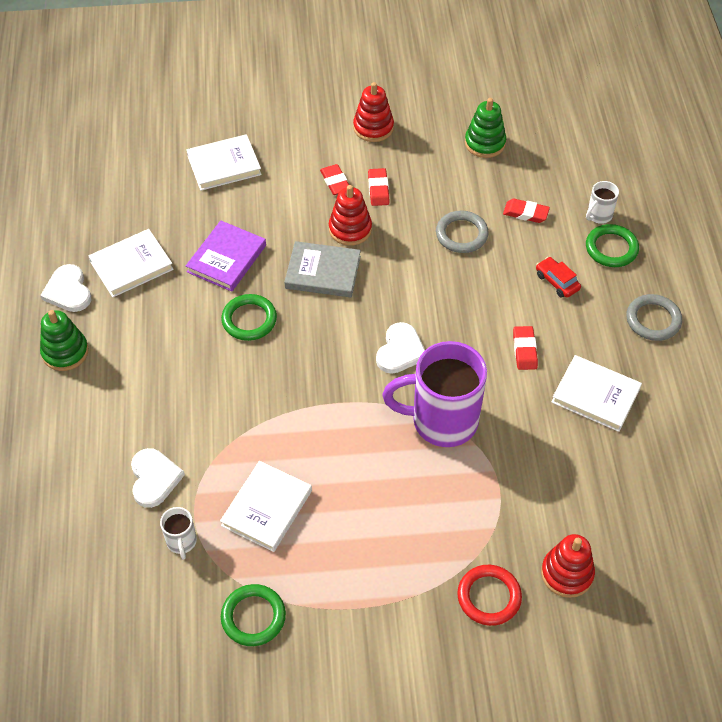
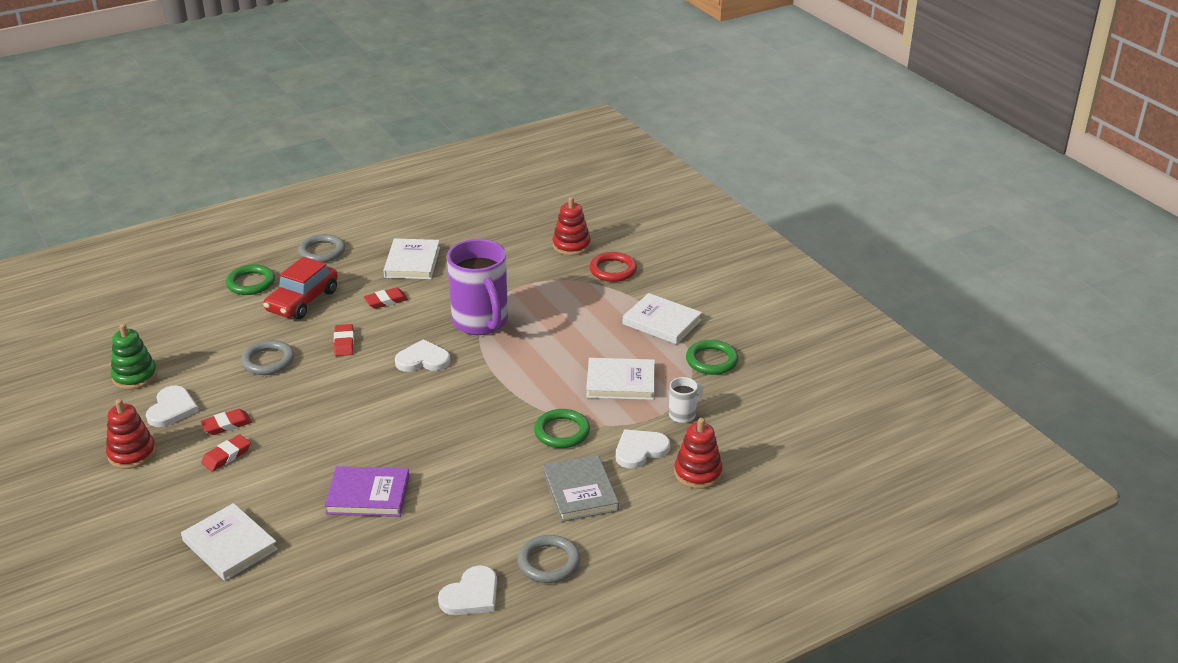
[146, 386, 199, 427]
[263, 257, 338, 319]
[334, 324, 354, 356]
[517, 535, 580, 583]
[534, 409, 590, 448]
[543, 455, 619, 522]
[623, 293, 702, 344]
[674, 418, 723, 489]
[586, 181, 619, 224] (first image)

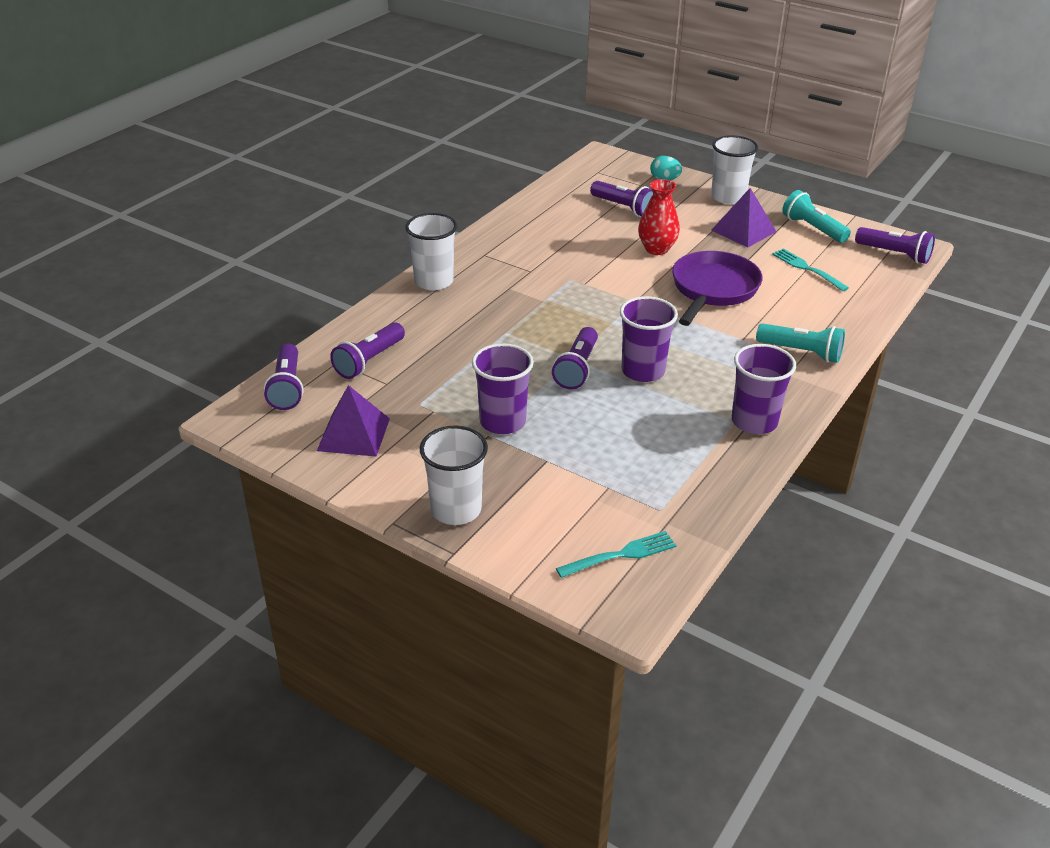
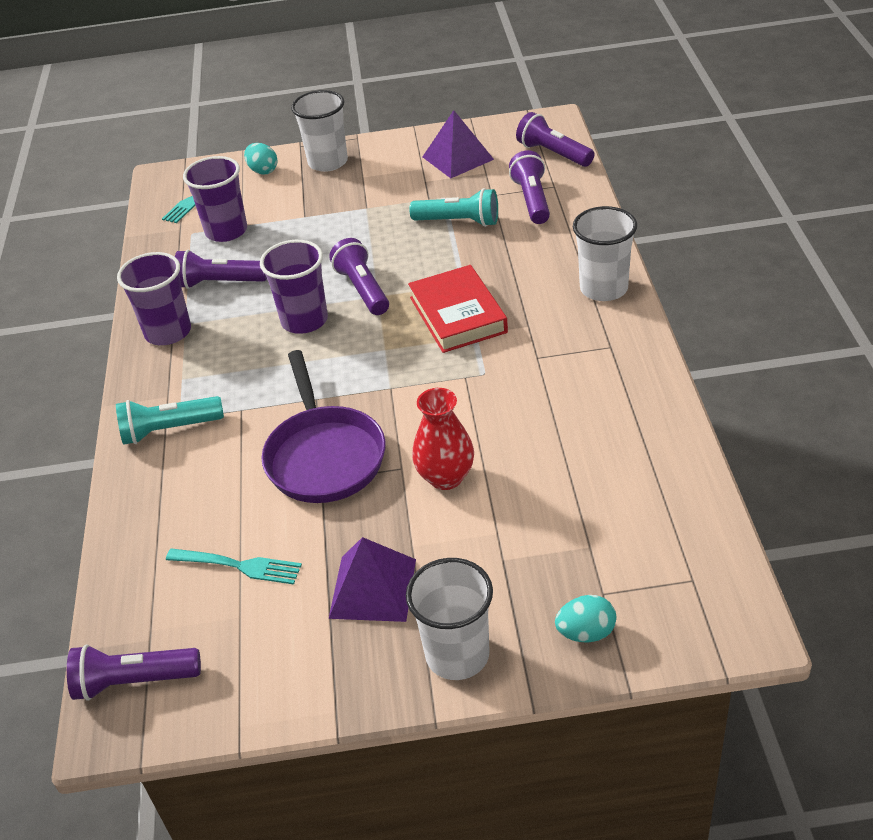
[175, 250, 267, 289]
[183, 156, 247, 242]
[244, 143, 278, 175]
[408, 265, 508, 353]
[409, 188, 498, 227]

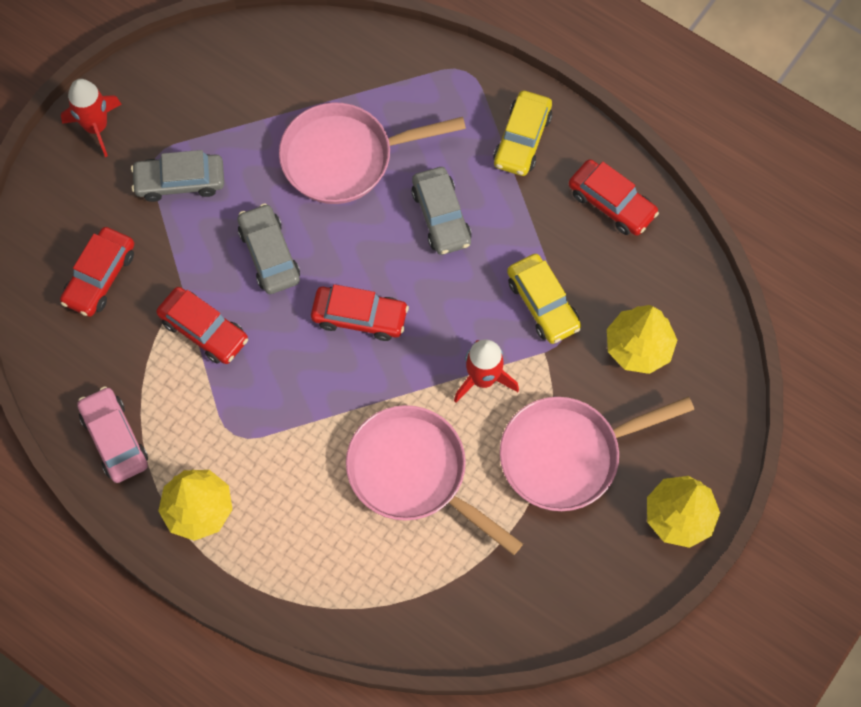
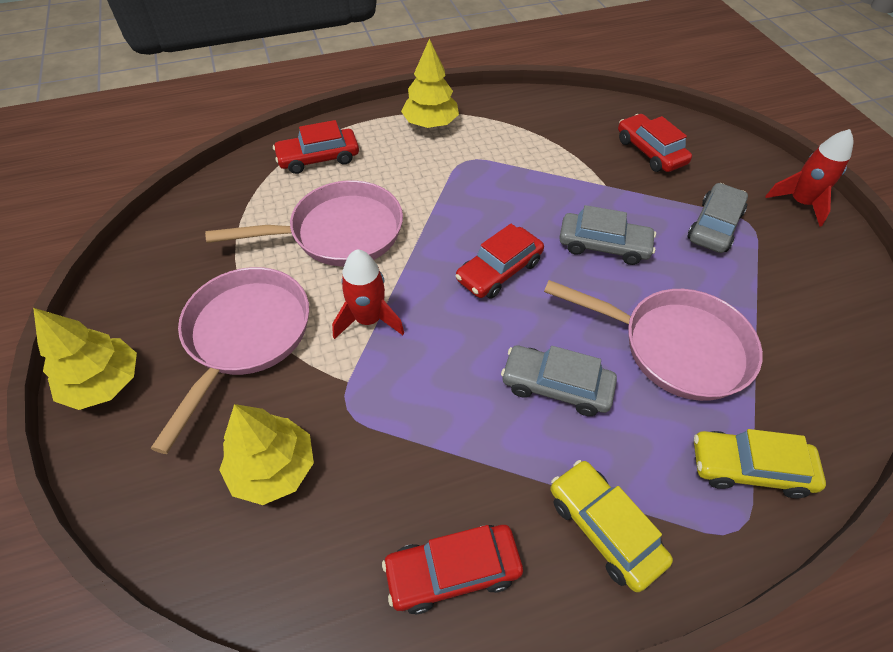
[273, 120, 359, 174]
[544, 280, 763, 401]
[694, 429, 826, 498]
[77, 387, 148, 483] (first image)

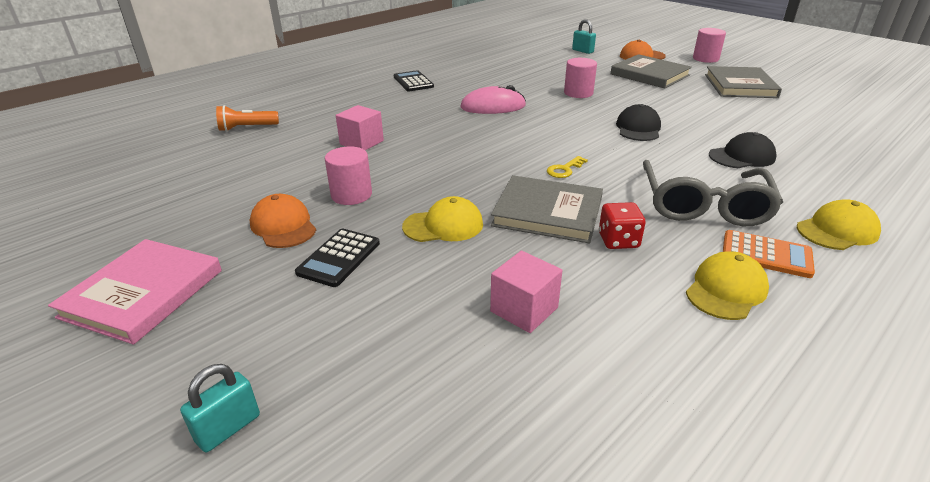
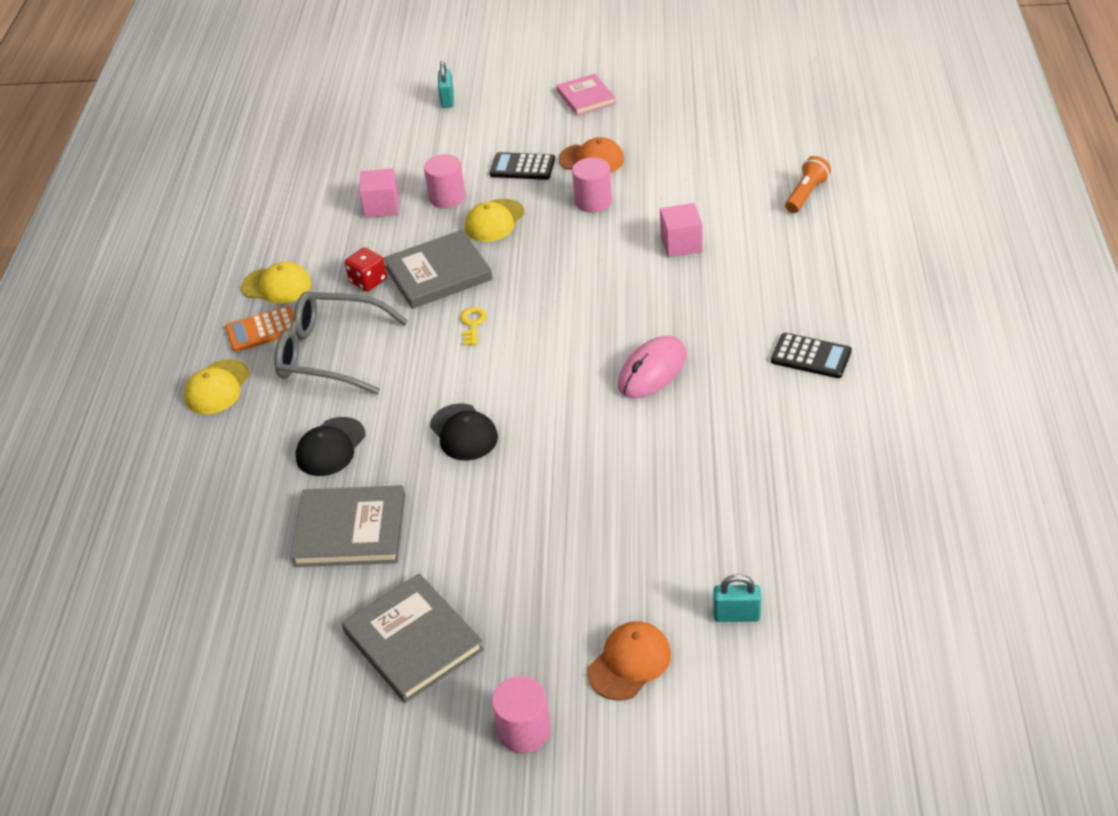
[241, 262, 311, 304]
[274, 291, 408, 394]
[290, 485, 405, 567]
[424, 154, 466, 208]
[490, 152, 555, 180]
[556, 74, 616, 115]

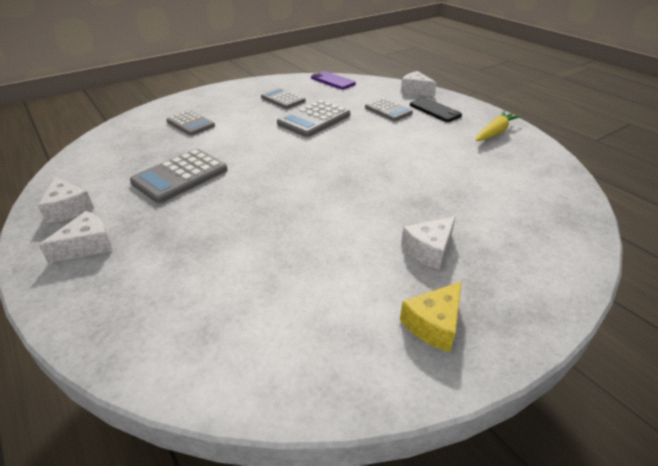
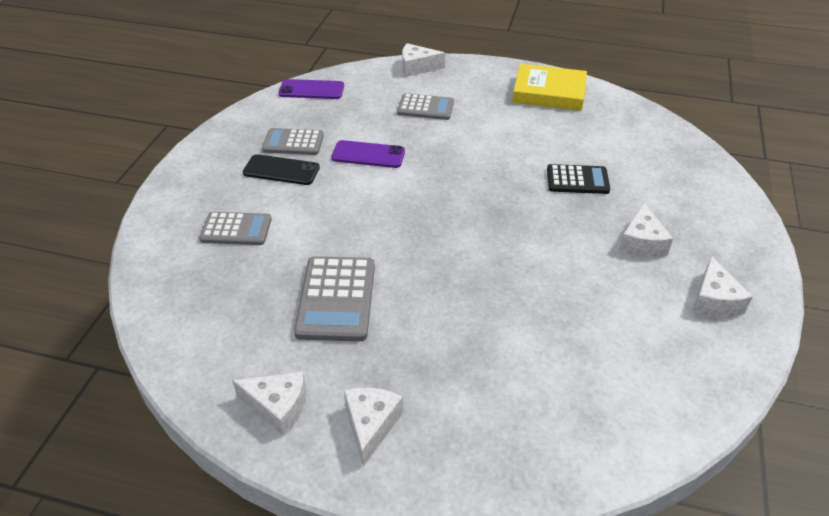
[243, 154, 320, 185]
[331, 140, 405, 168]
[512, 64, 587, 111]
[547, 164, 610, 194]
[693, 256, 752, 317]

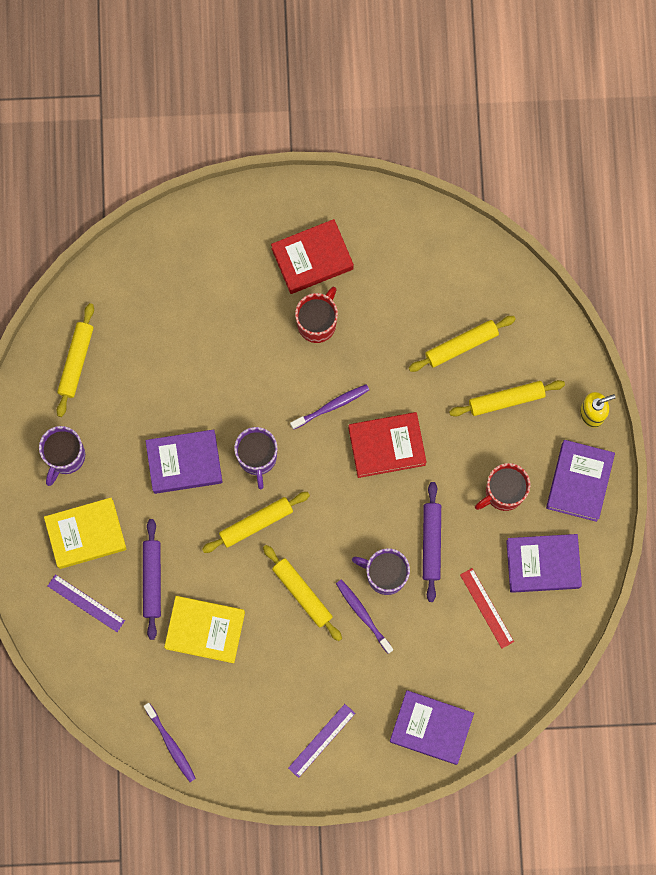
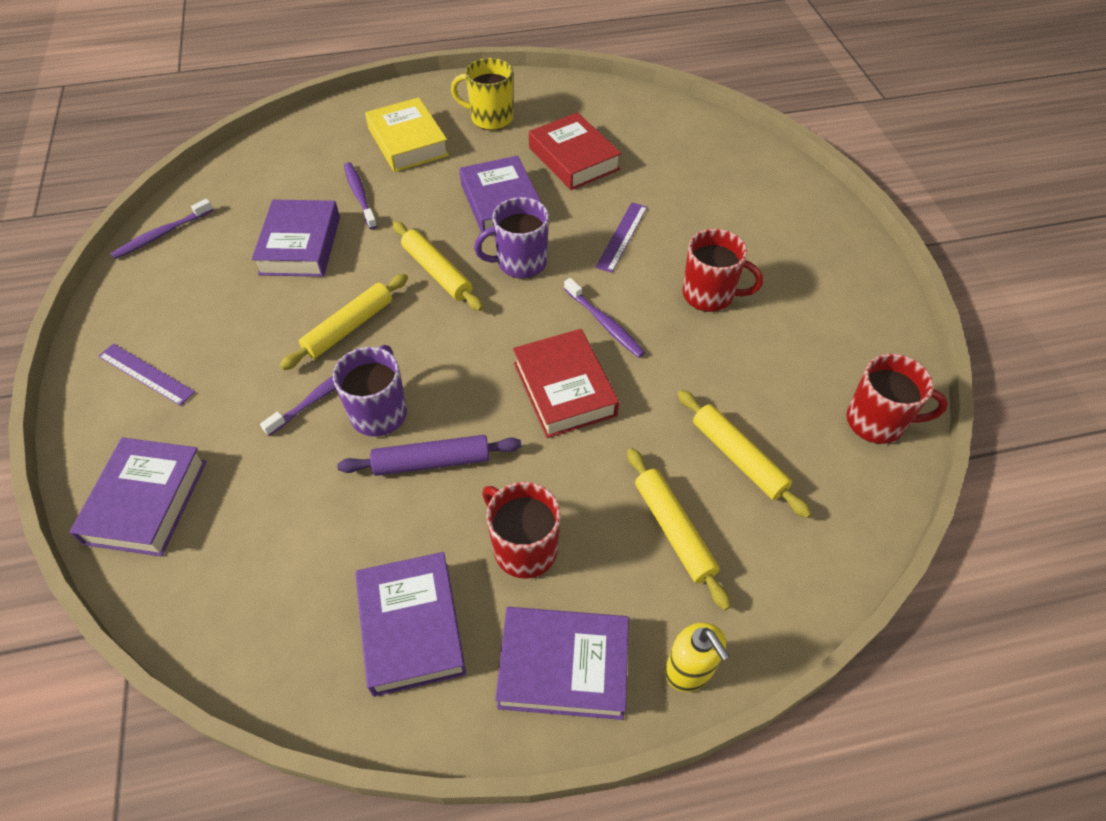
[252, 199, 340, 277]
[344, 162, 377, 229]
[451, 58, 513, 130]
[529, 112, 622, 190]
[595, 202, 647, 273]
[846, 353, 948, 444]
[57, 303, 94, 417] (first image)
[460, 568, 514, 649] (first image)

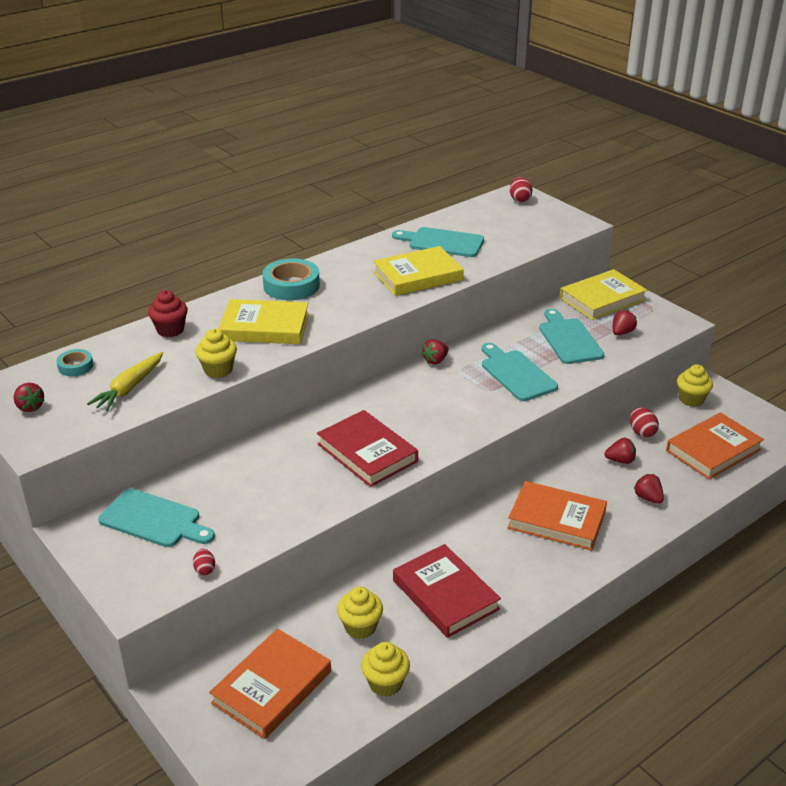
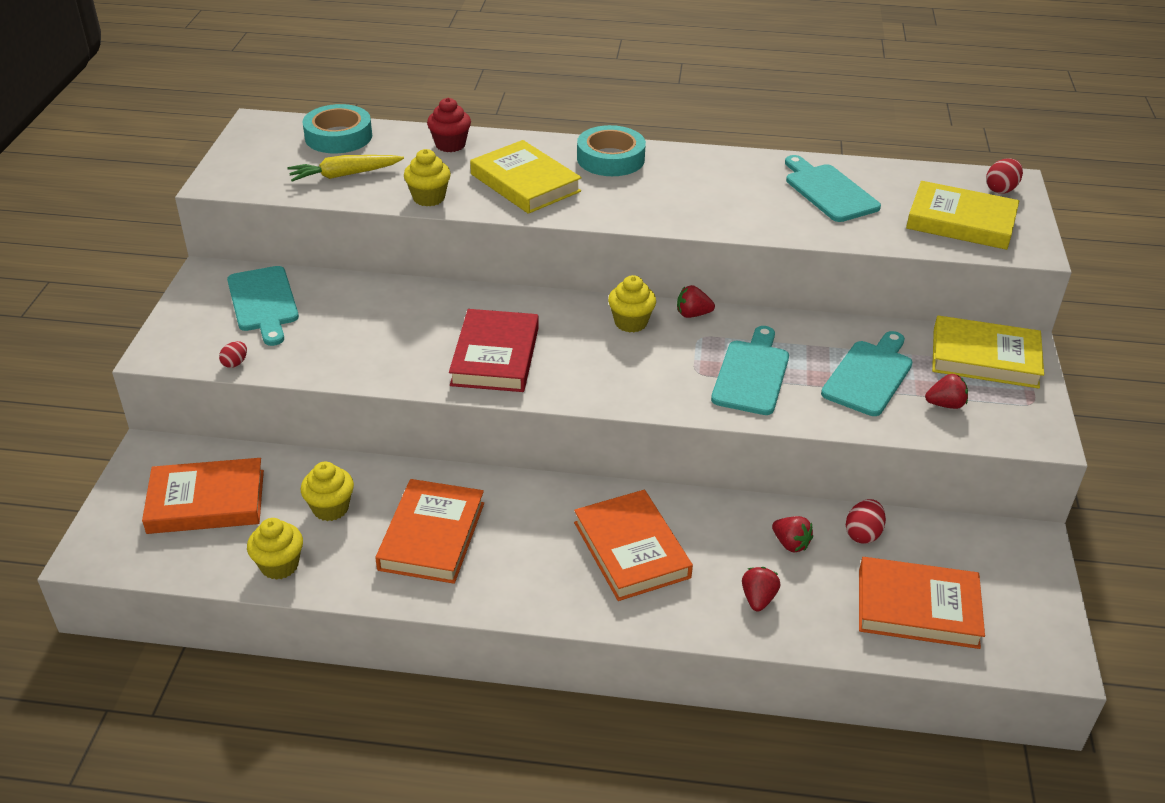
[302, 104, 372, 153]
[375, 479, 484, 584]
[608, 275, 656, 332]
[906, 181, 1019, 250]
[14, 383, 45, 412] (first image)

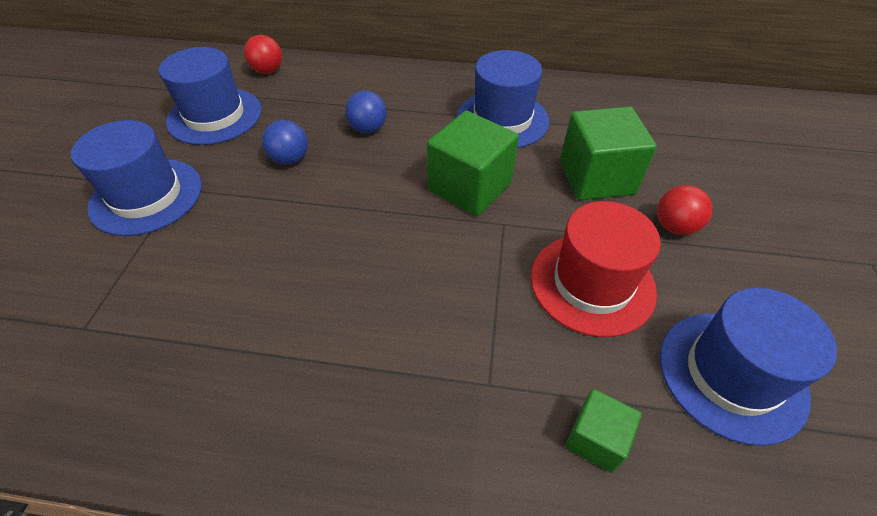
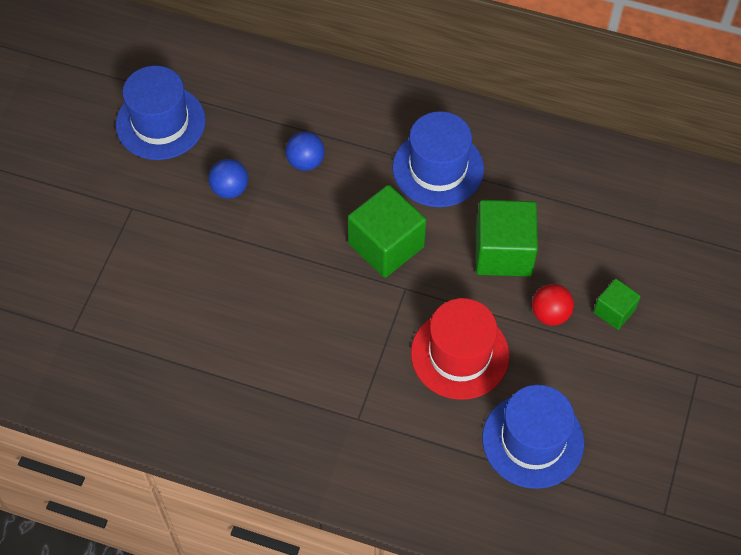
[594, 279, 641, 330]
[71, 120, 202, 236] (first image)
[244, 35, 282, 74] (first image)

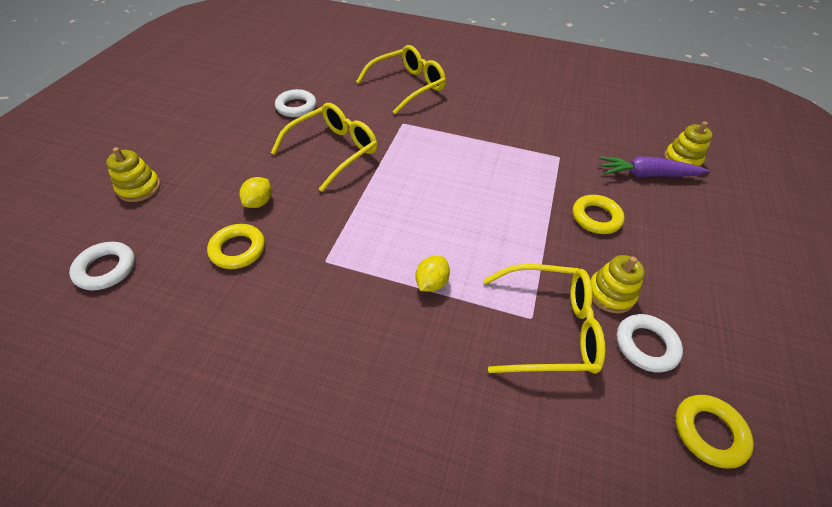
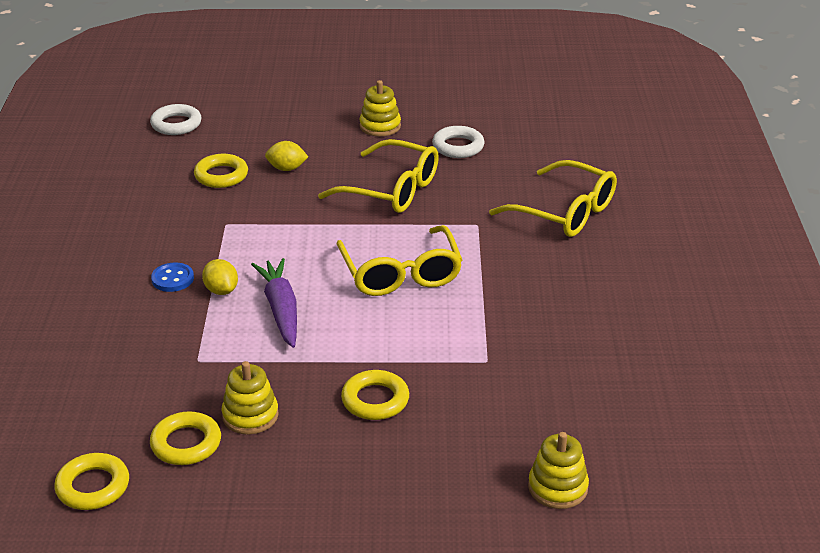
[150, 411, 221, 465]
[151, 262, 194, 292]
[202, 259, 238, 295]
[251, 258, 297, 348]
[336, 225, 462, 296]
[359, 80, 401, 136]

